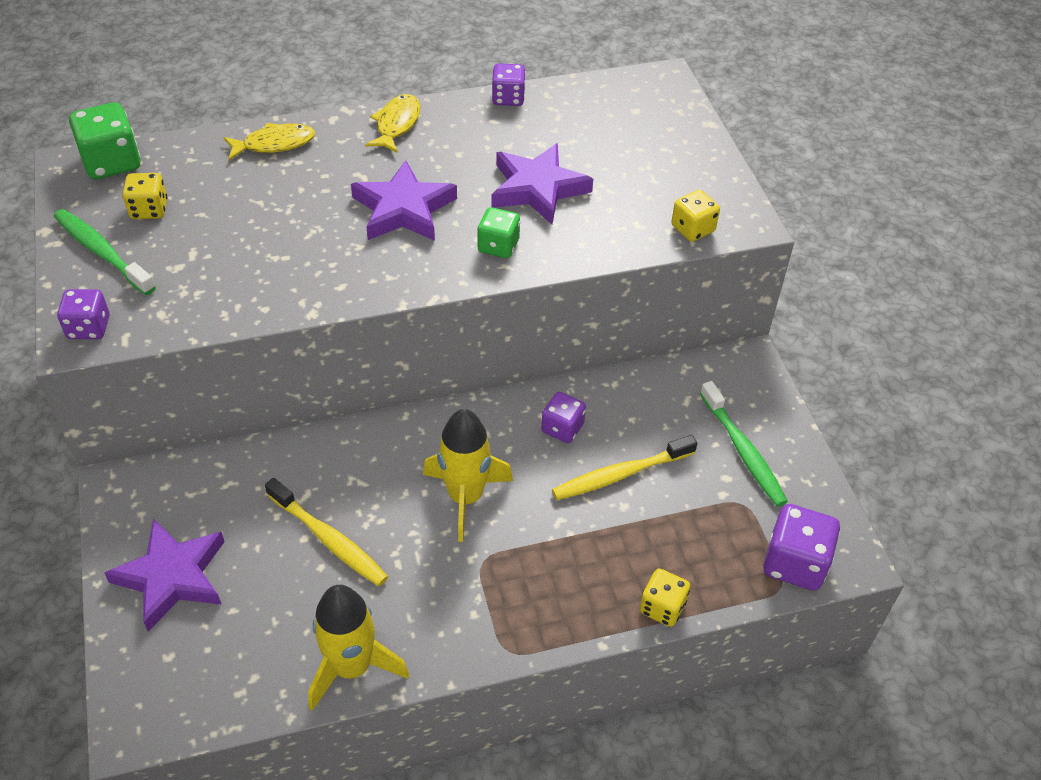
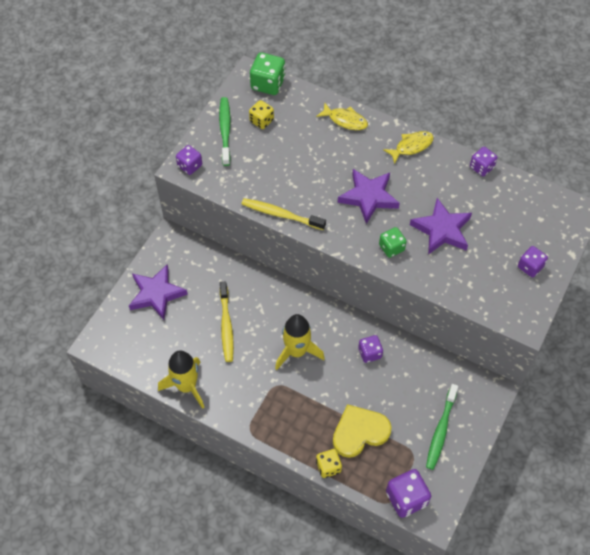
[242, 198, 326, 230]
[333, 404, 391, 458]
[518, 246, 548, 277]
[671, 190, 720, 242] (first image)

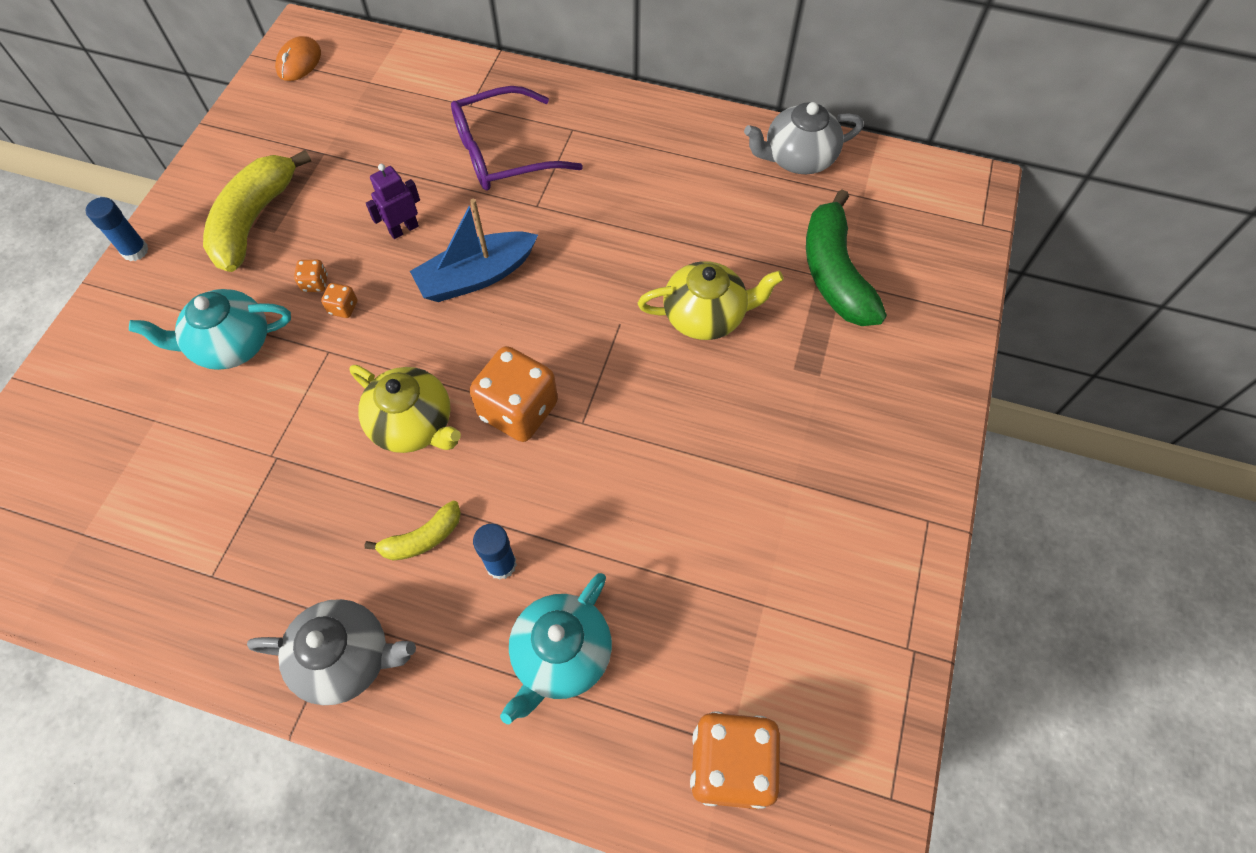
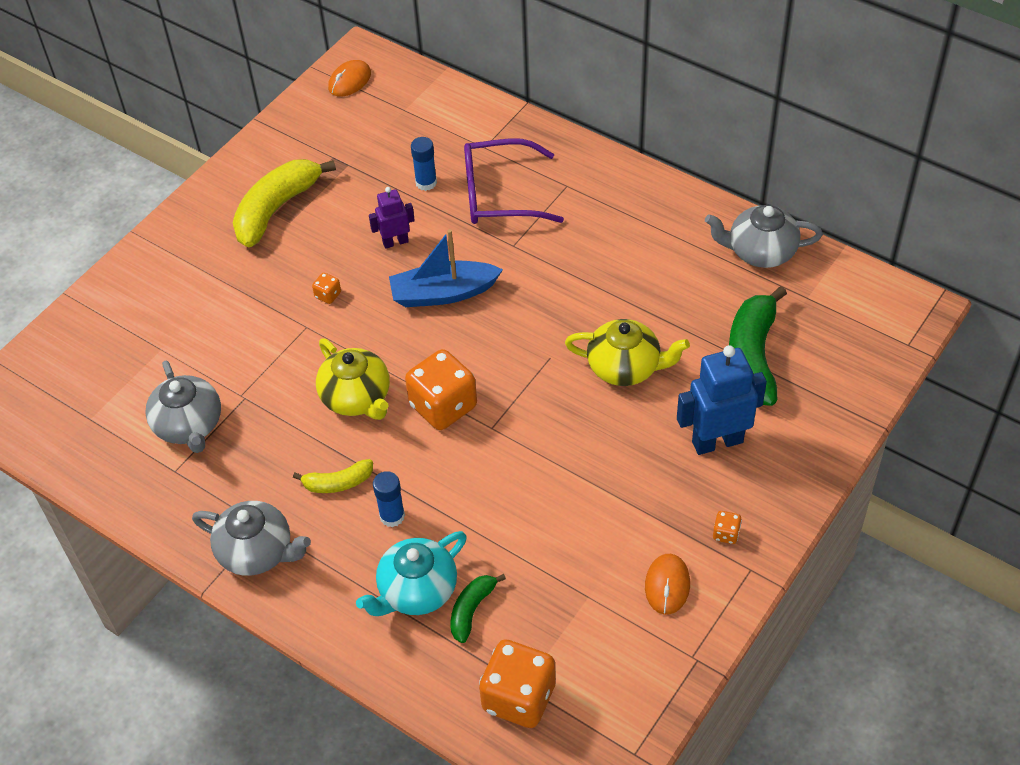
[145, 361, 221, 453]
[411, 137, 437, 191]
[451, 574, 506, 643]
[645, 554, 690, 615]
[677, 345, 767, 455]
[713, 511, 742, 544]
[129, 289, 291, 370] (first image)

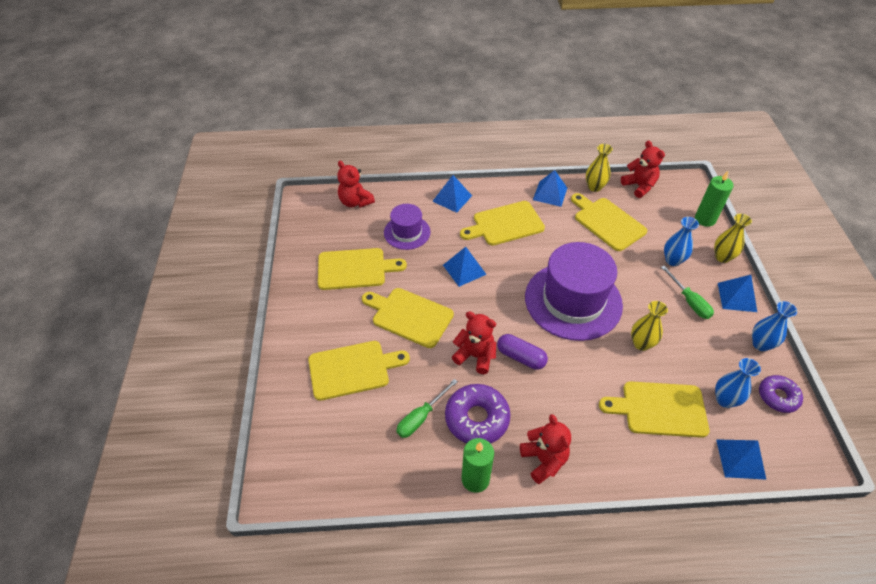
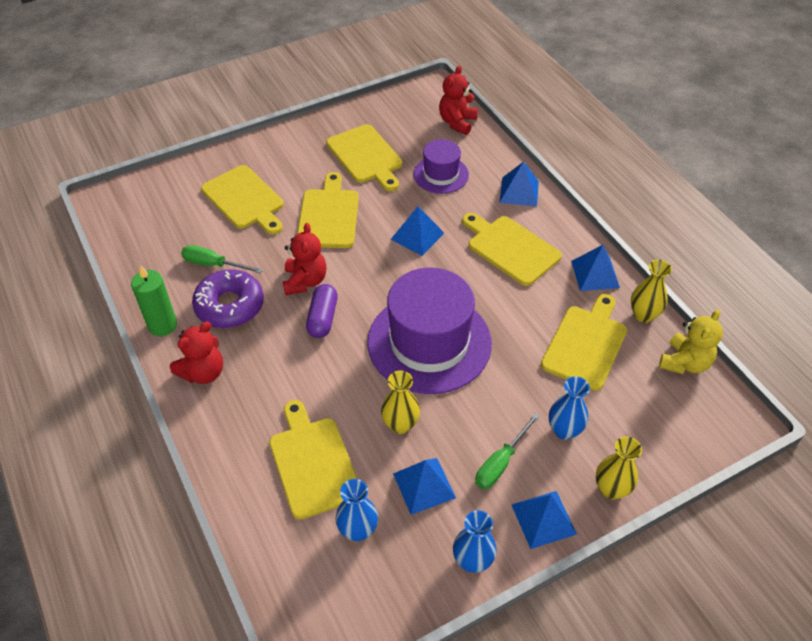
[393, 458, 456, 515]
[659, 309, 723, 374]
[695, 171, 733, 227] (first image)
[759, 375, 803, 413] (first image)

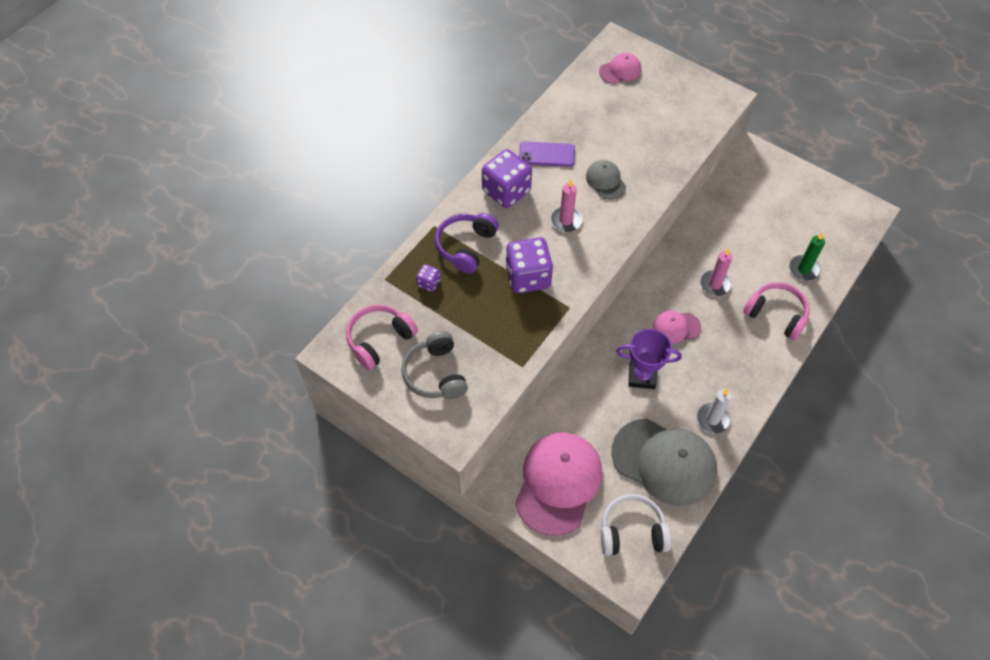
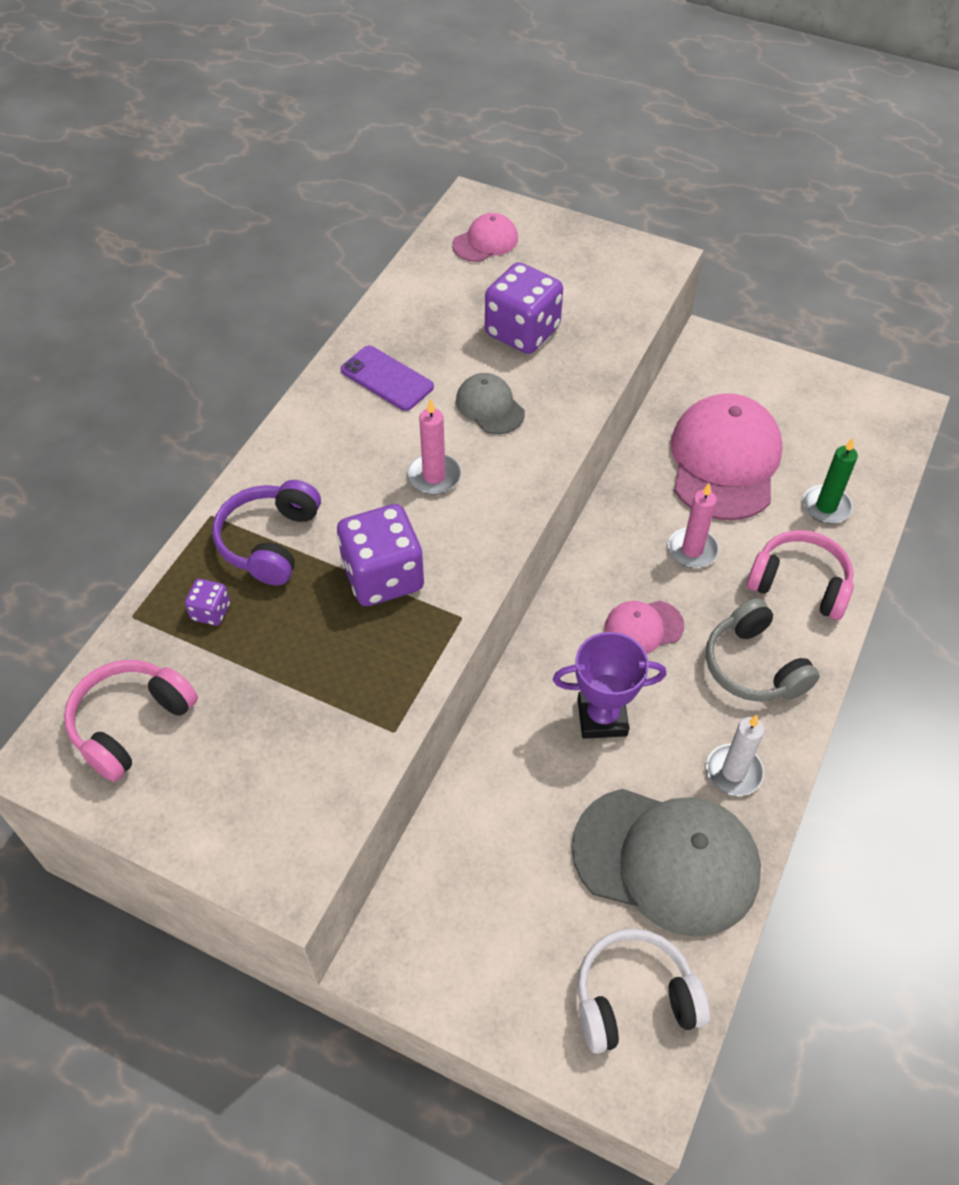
[341, 346, 434, 411]
[485, 262, 563, 354]
[671, 393, 783, 520]
[706, 598, 820, 702]

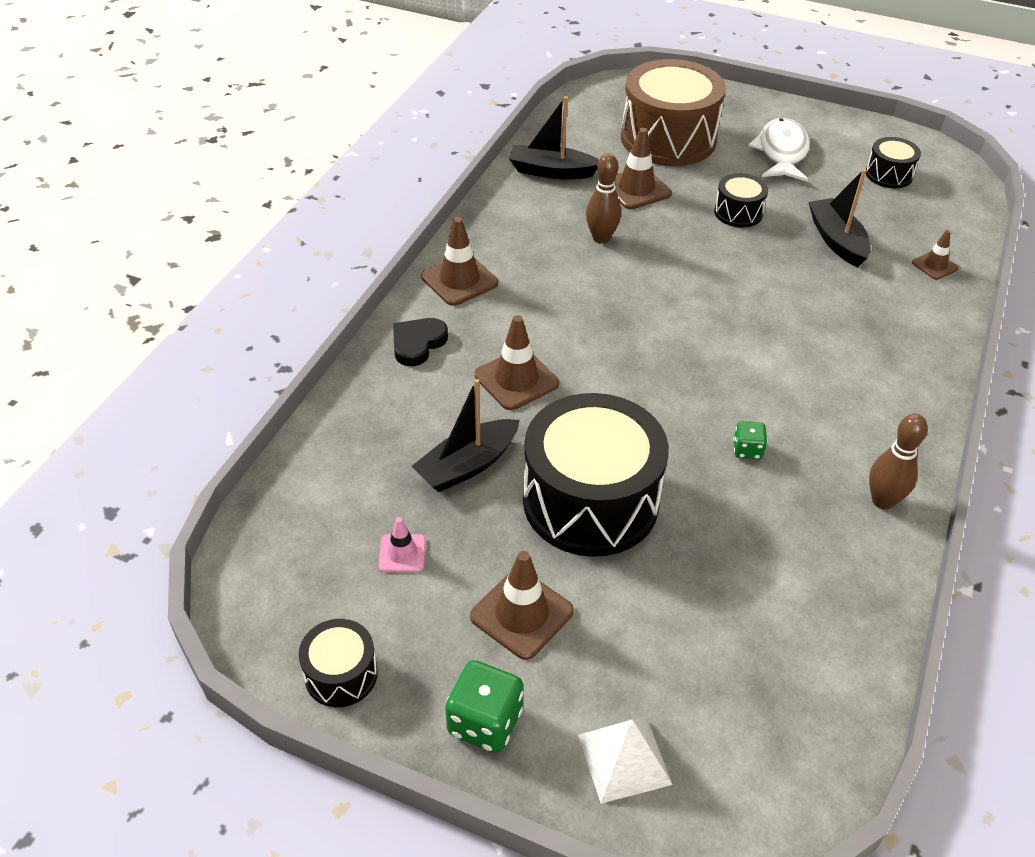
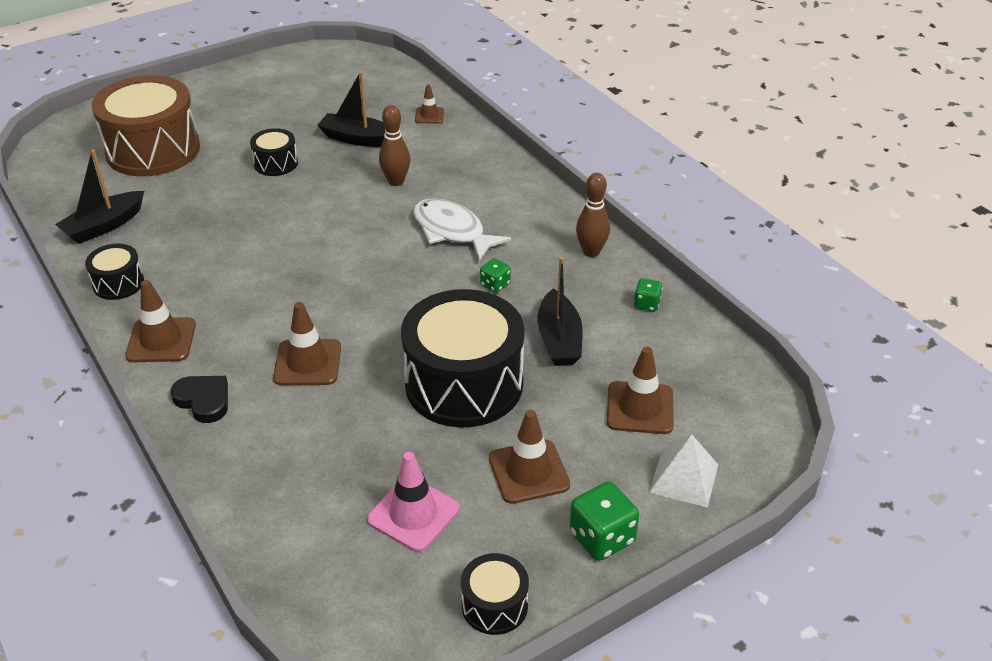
[85, 243, 144, 300]
[170, 376, 228, 423]
[367, 452, 459, 552]
[379, 105, 410, 186]
[413, 198, 511, 261]
[537, 257, 583, 366]
[607, 347, 674, 434]
[634, 278, 663, 312]

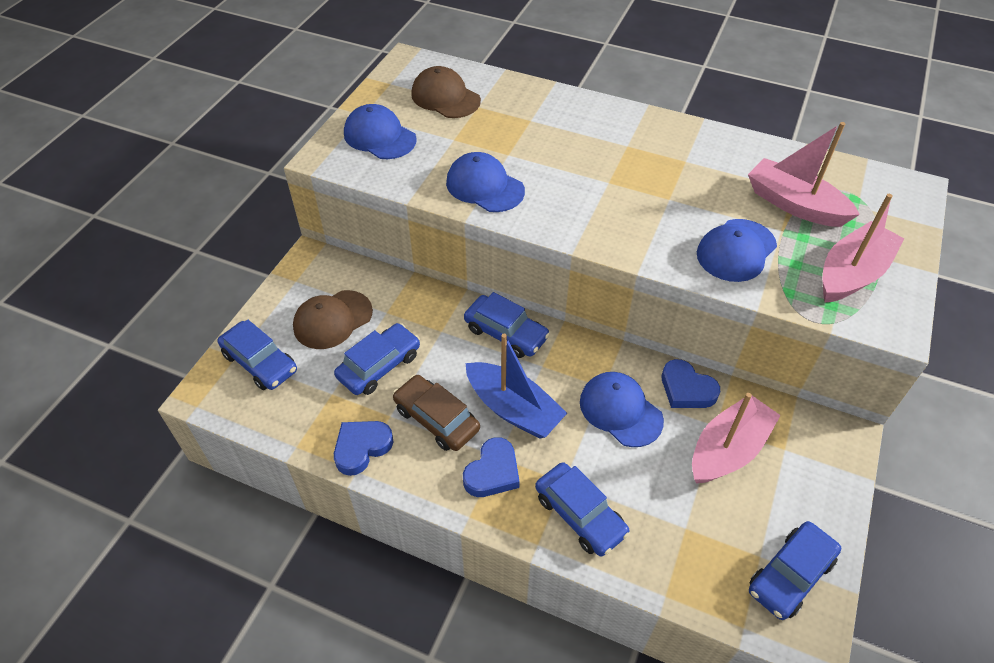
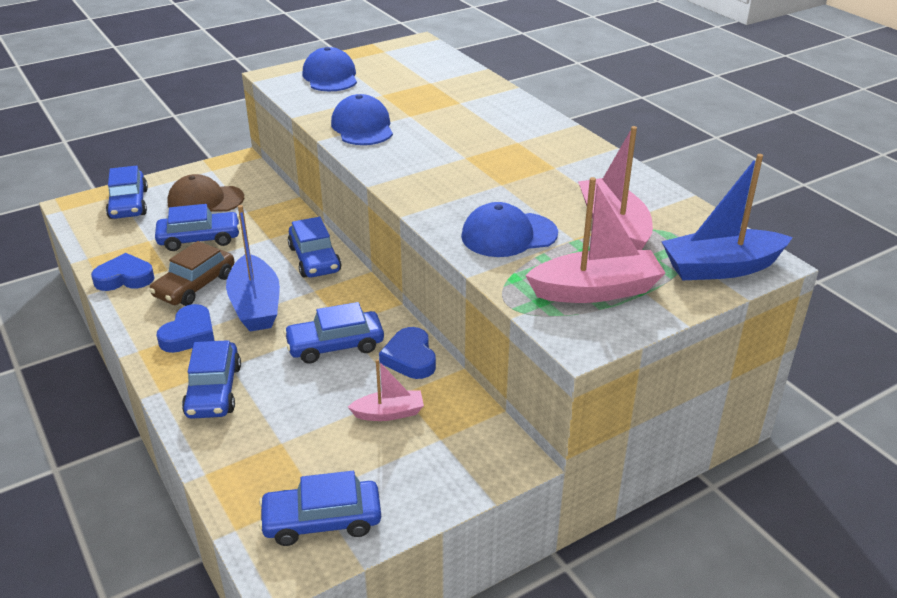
[149, 241, 234, 306]
[157, 304, 214, 353]
[284, 302, 384, 364]
[348, 359, 424, 421]
[661, 154, 793, 280]
[411, 66, 481, 118] (first image)

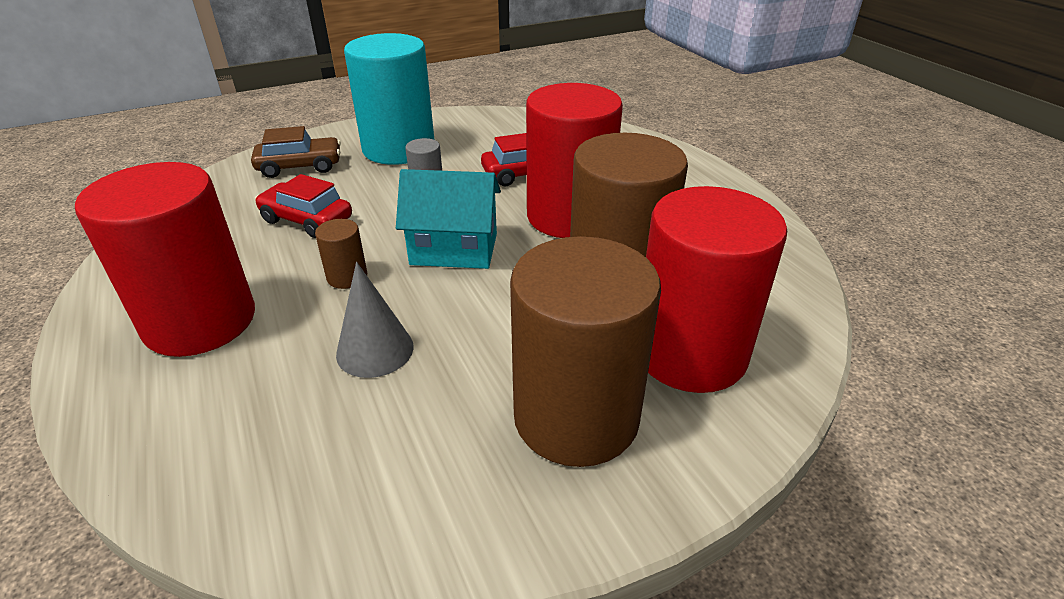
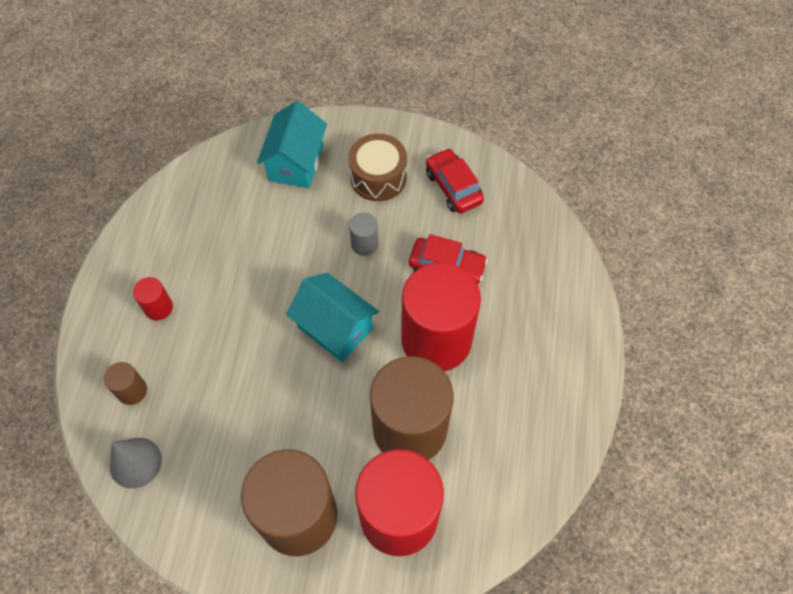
[104, 362, 147, 405]
[110, 438, 162, 489]
[133, 277, 173, 320]
[257, 101, 327, 188]
[348, 134, 407, 201]
[426, 148, 484, 213]

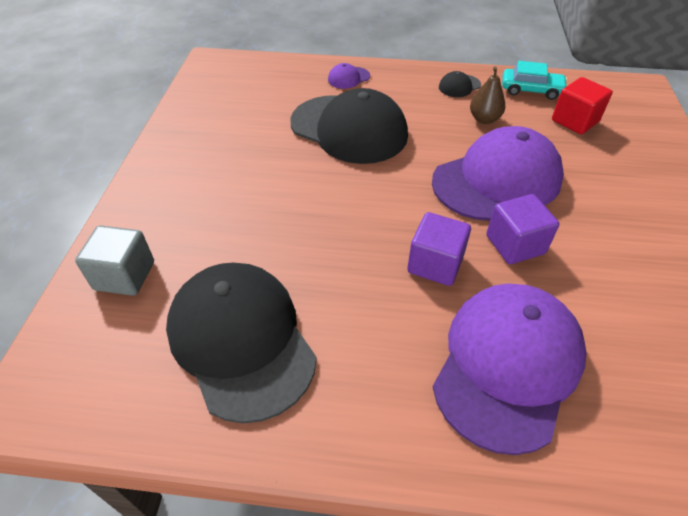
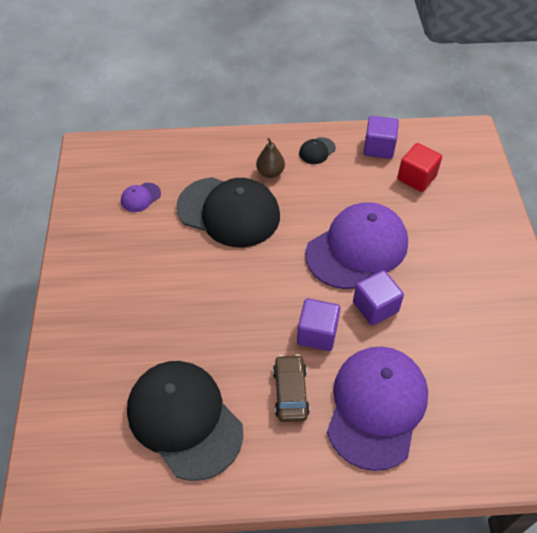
[121, 183, 161, 212]
[256, 138, 285, 178]
[273, 354, 310, 422]
[364, 116, 399, 159]
[75, 226, 154, 296] (first image)

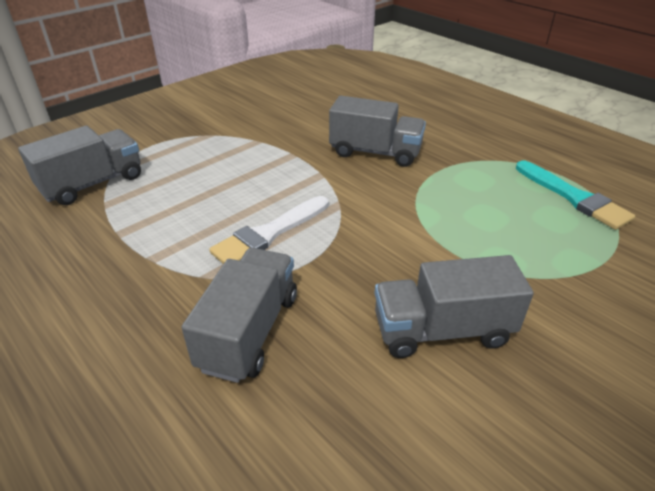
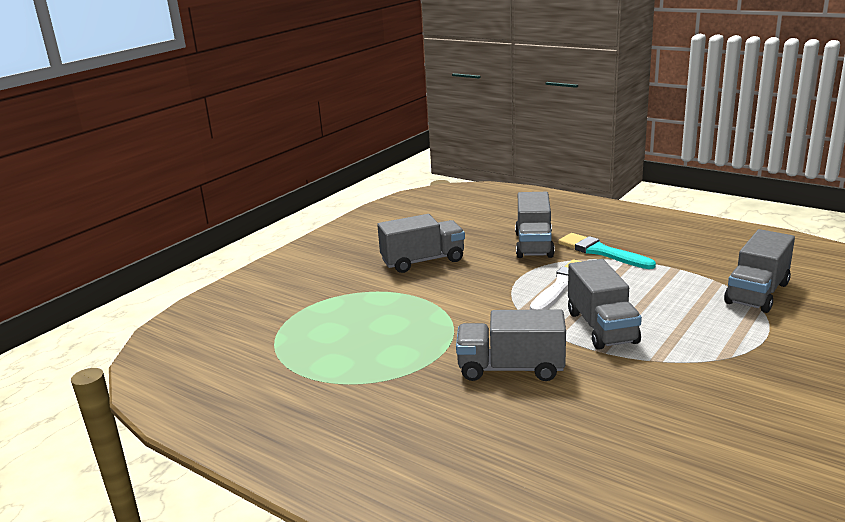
[558, 233, 656, 269]
[568, 259, 642, 350]

